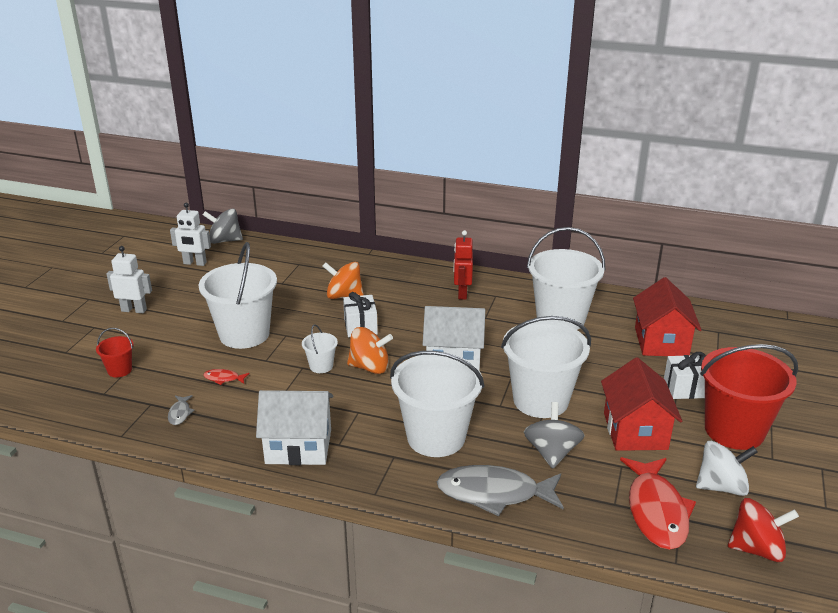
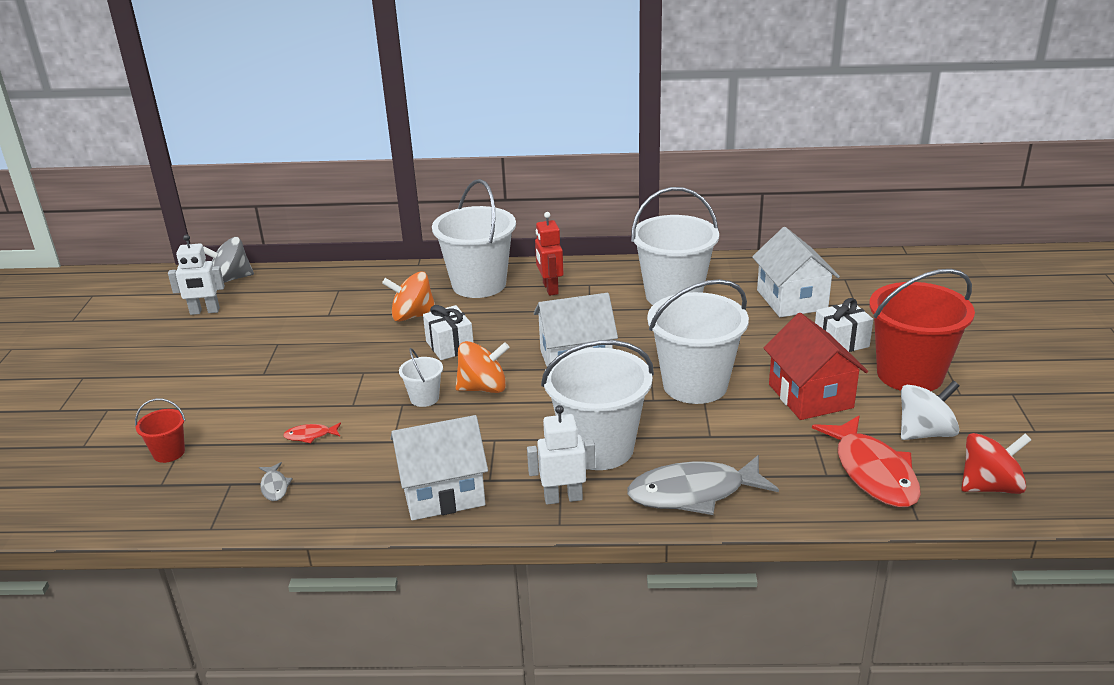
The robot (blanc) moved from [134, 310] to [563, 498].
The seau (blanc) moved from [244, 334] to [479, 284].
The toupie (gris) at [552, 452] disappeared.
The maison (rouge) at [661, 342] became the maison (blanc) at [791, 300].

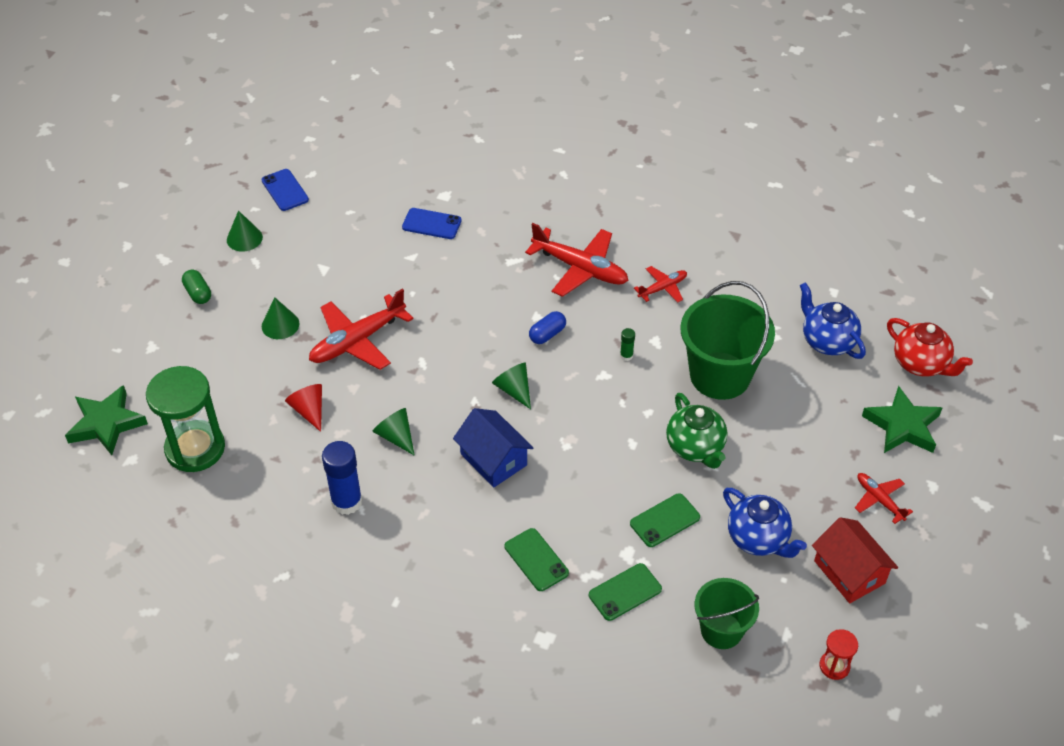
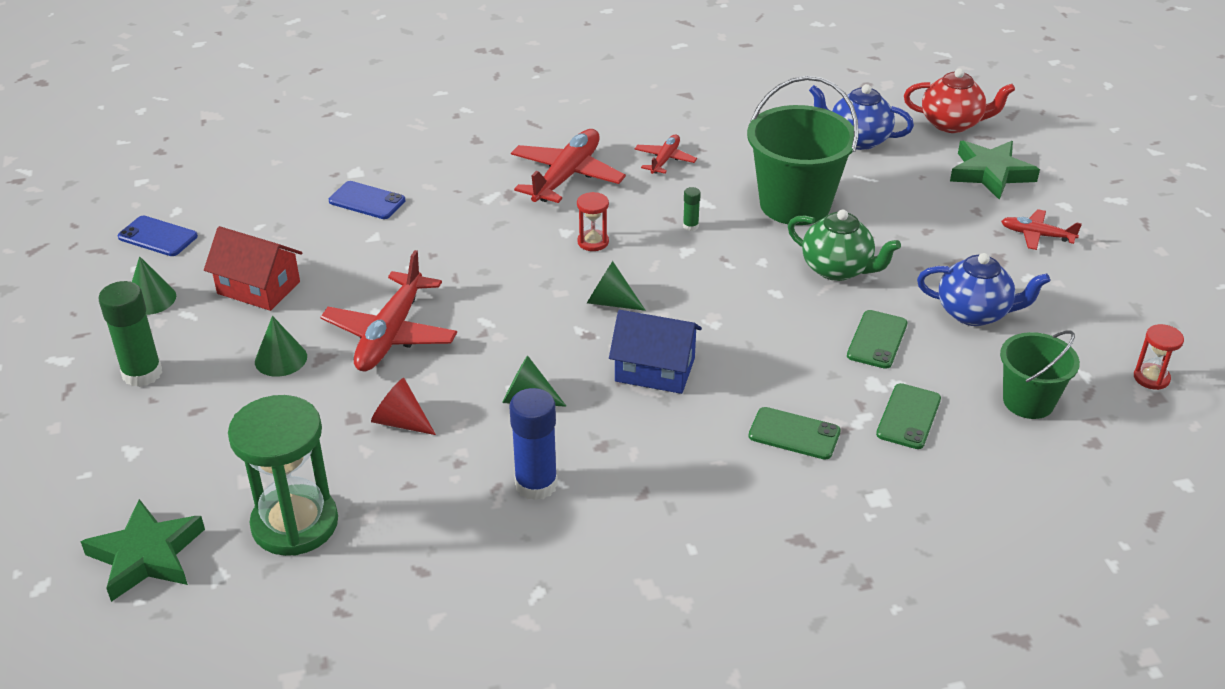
The gélule (vert) at [198, 293] was replaced by the bâton de colle (vert) at [142, 373].
The téléphone (bleu) at [431, 224] turned 45 degrees clockwise.
The avion (rouge) at [580, 268] turned 60 degrees counterclockwise.
The gélule (bleu) at [547, 334] was replaced by the sablier (rouge) at [593, 242].
The maison (rouge) moved from [849, 572] to [259, 287].

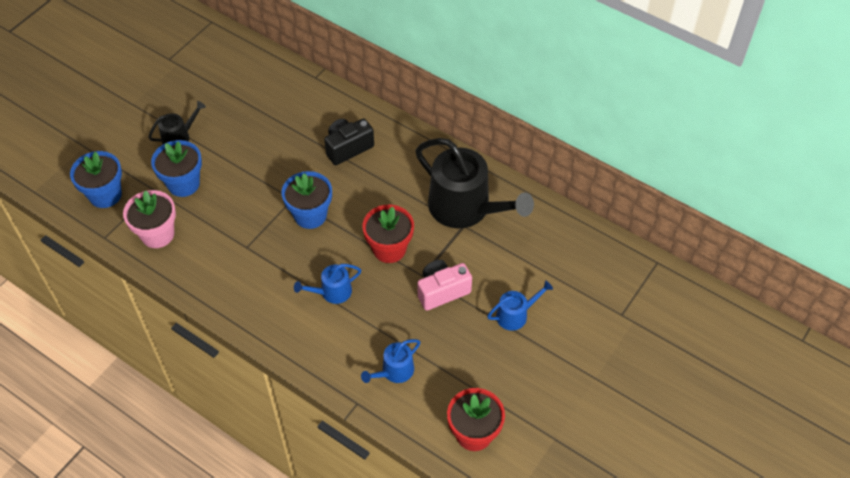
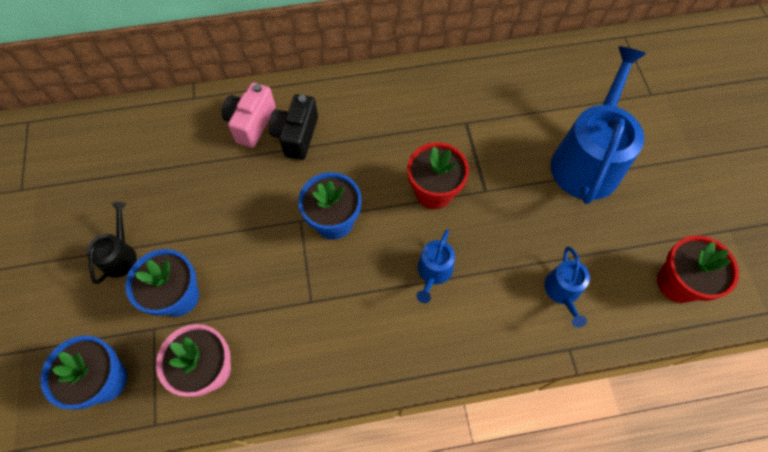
The arrosoir (noir) at [465, 208] disappeared.
The appareil photo (rose) moved from [442, 291] to [251, 123].
The arrosoir (bleu) at [515, 315] changed to 2.12 times the size.

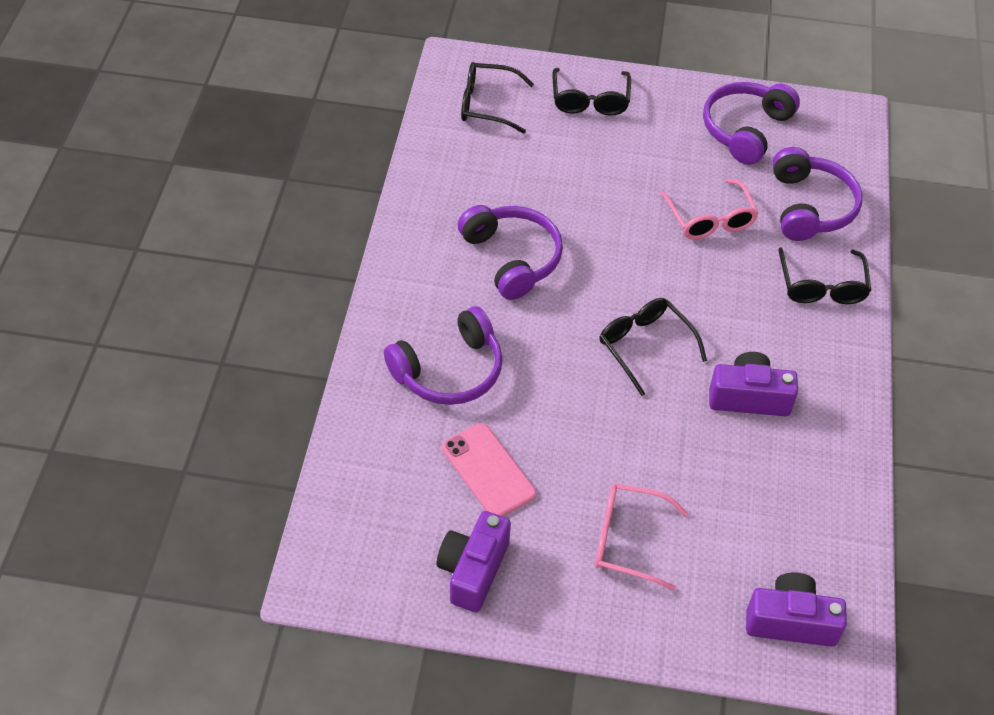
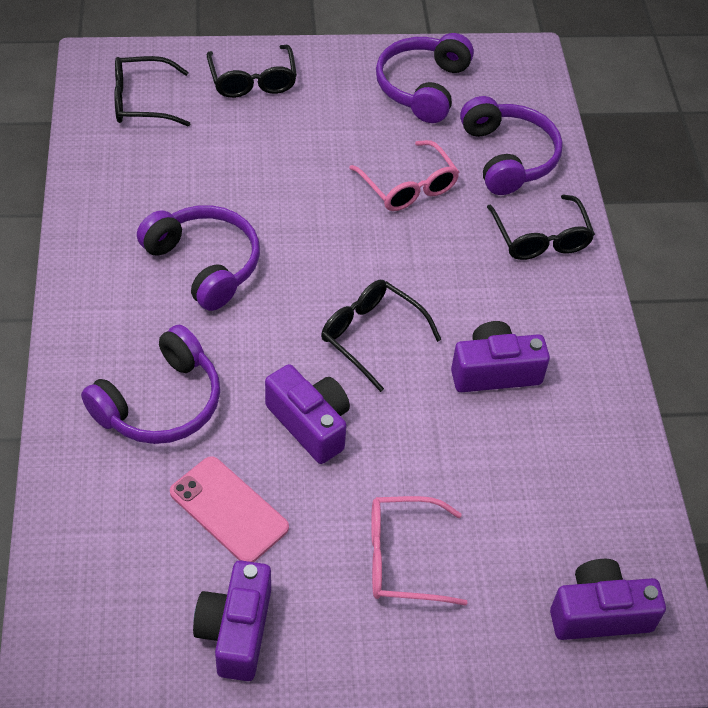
The appareil photo (violet) at [310, 424] appeared.

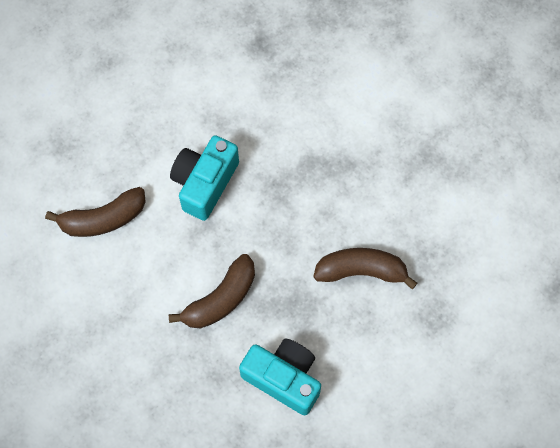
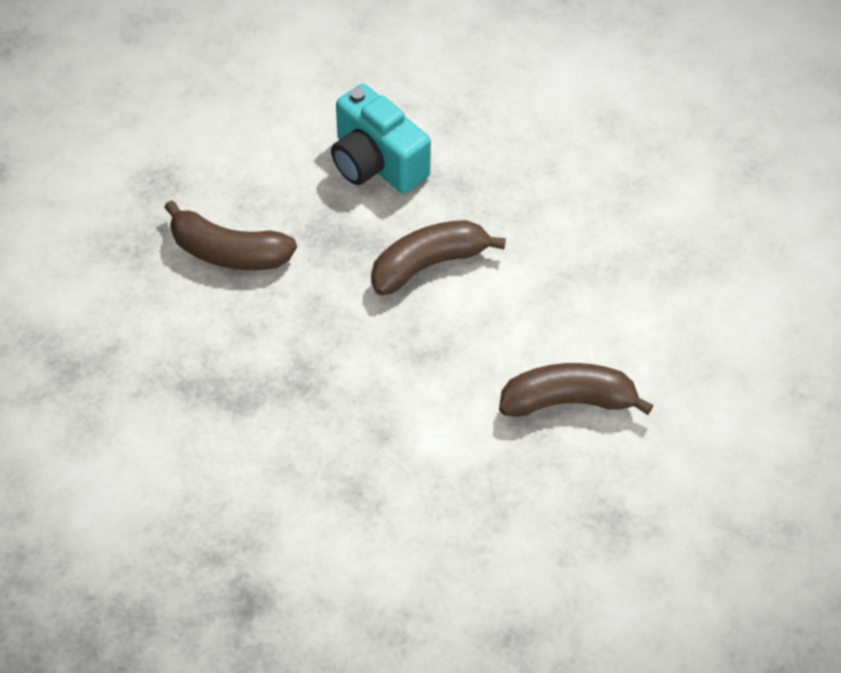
The appareil photo (turquoise) at [204, 183] disappeared.

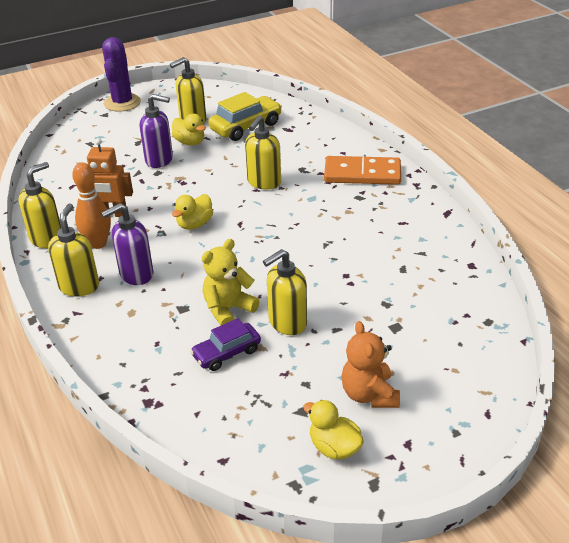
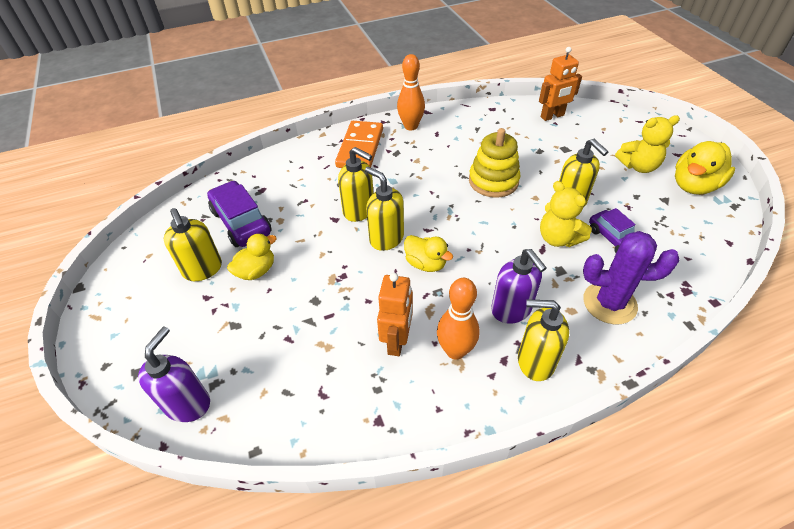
The distributeur de savon (jaune) moved from [47, 239] to [386, 238].
The cactus (violet) moved from [122, 103] to [609, 303].
The distributeur de savon (violet) moved from [159, 160] to [188, 404].
The voiture (jaune) at [246, 127] became the voiture (violet) at [241, 222].
The canard (jaune) at [334, 447] changed to 1.56 times the size.
The ours en peluche (orange) at [369, 394] became the ours en peluche (jaune) at [638, 166].
The quille (orange) at [411, 126] appeared.
The jouet à empiler (jaune) at [493, 181] appeared.
The robot (orange) at [552, 116] appeared.

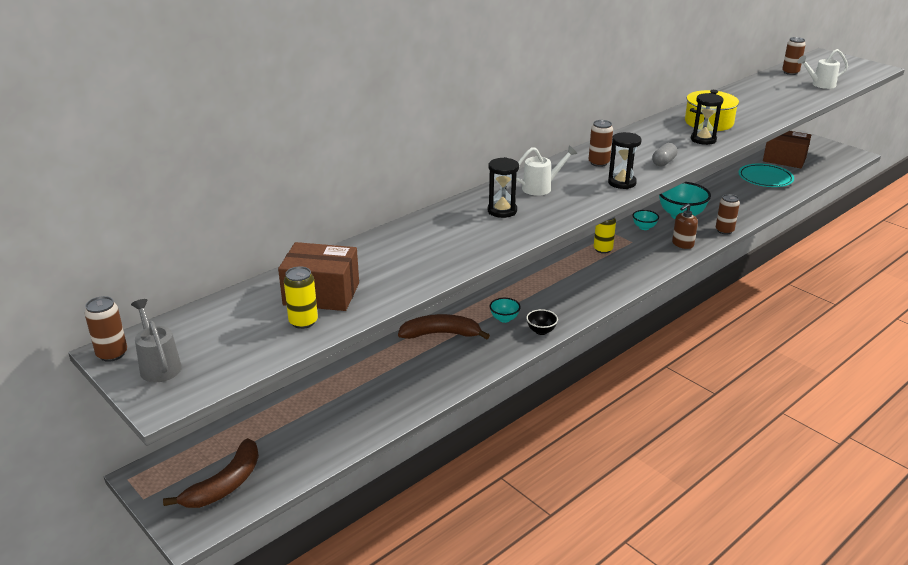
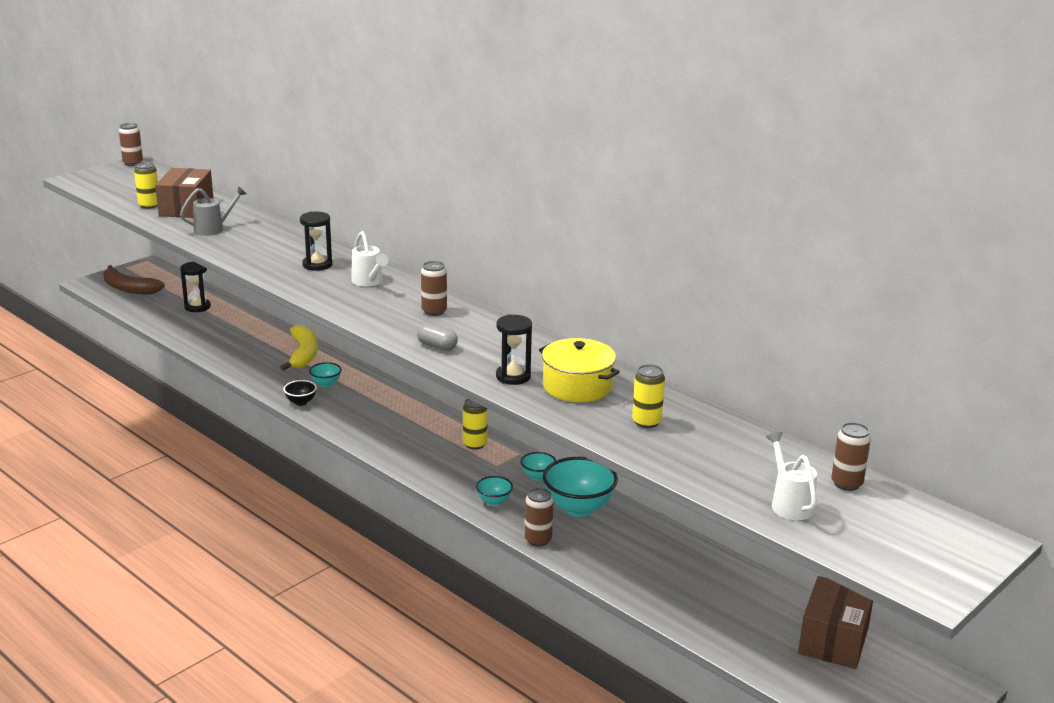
The arrosoir (gris) moved from [159, 365] to [213, 229].
The banane (marron) at [441, 334] became the banane (jaune) at [303, 354].
The sablier (noir) moved from [622, 183] to [197, 307].
The distributeur de savon (marron) at [682, 244] was replaced by the bol (turquoise) at [494, 501].
The assiette (turquoise) at [765, 178] disappeared.
The canette (jaune) at [646, 422] appeared.

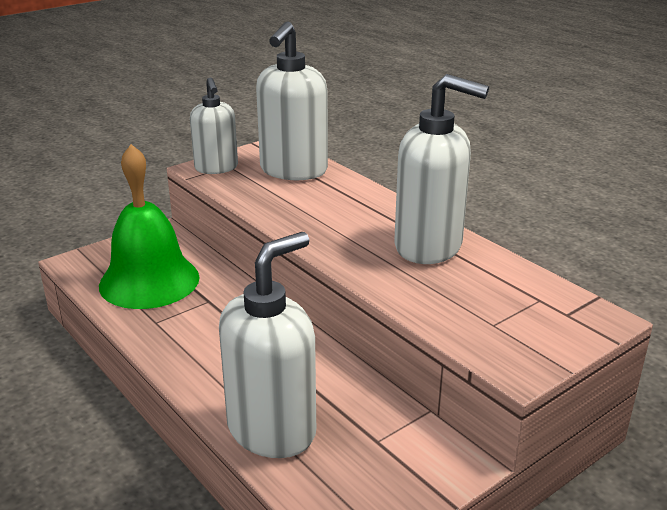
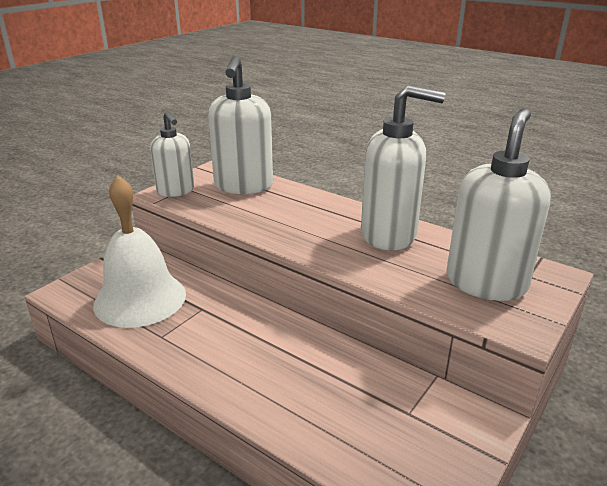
The cloche (vert) at [149, 281] became the cloche (blanc) at [140, 299].
The distributeur de savon (blanc) moved from [272, 429] to [486, 283].

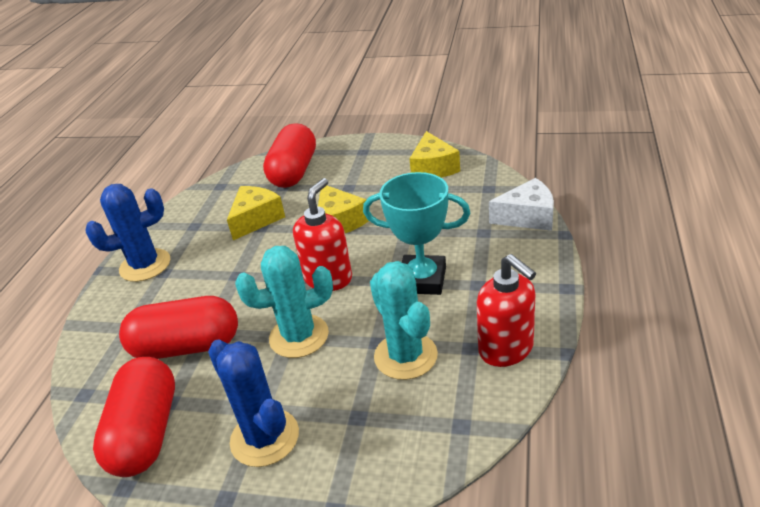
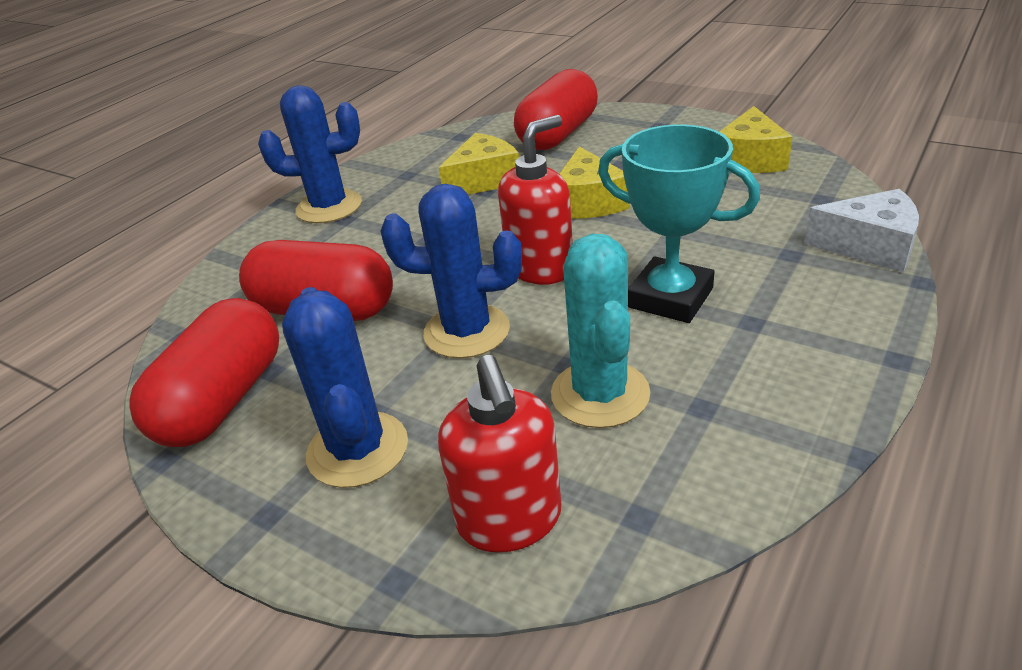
The cactus (turquoise) at [299, 336] became the cactus (bleu) at [466, 331].
The distributeur de savon (rouge) moved from [506, 349] to [510, 520].

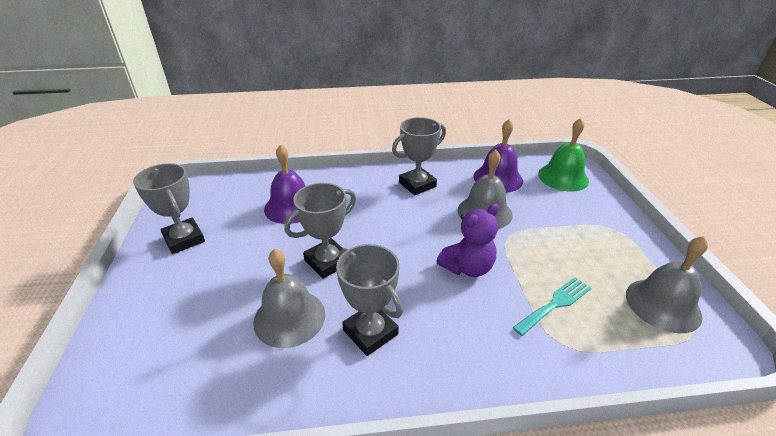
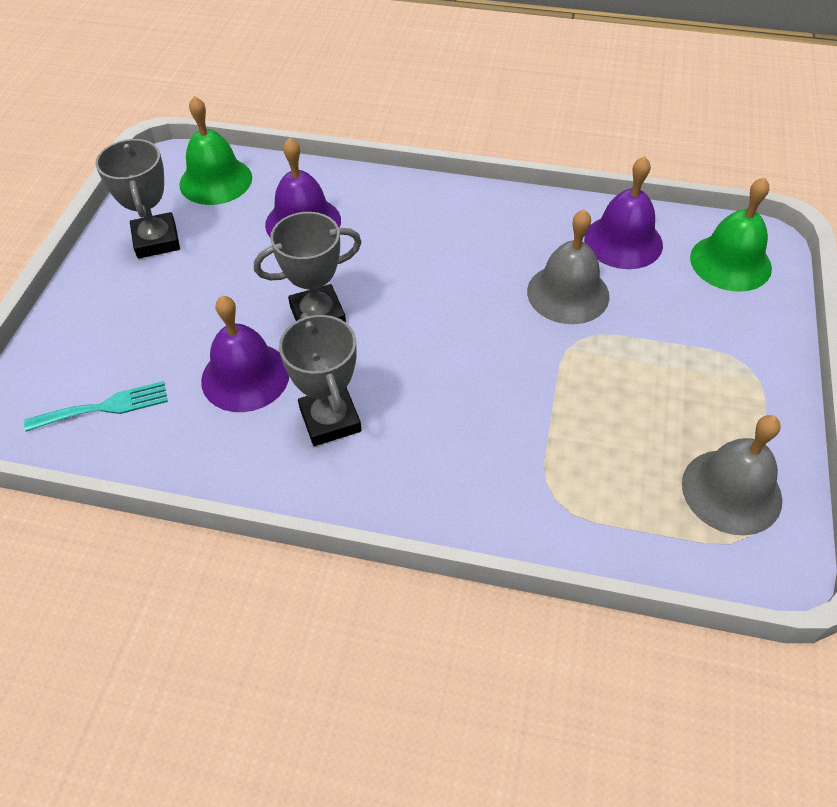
The cloche (gris) at [289, 317] became the cloche (violet) at [245, 376].
The trophée (gris) at [417, 185] disappeared.
The ours en peluche (violet) at [467, 267] disappeared.
The fourchette (turquoise) moved from [555, 304] to [104, 407].
The cloche (vert) at [215, 180] appeared.

